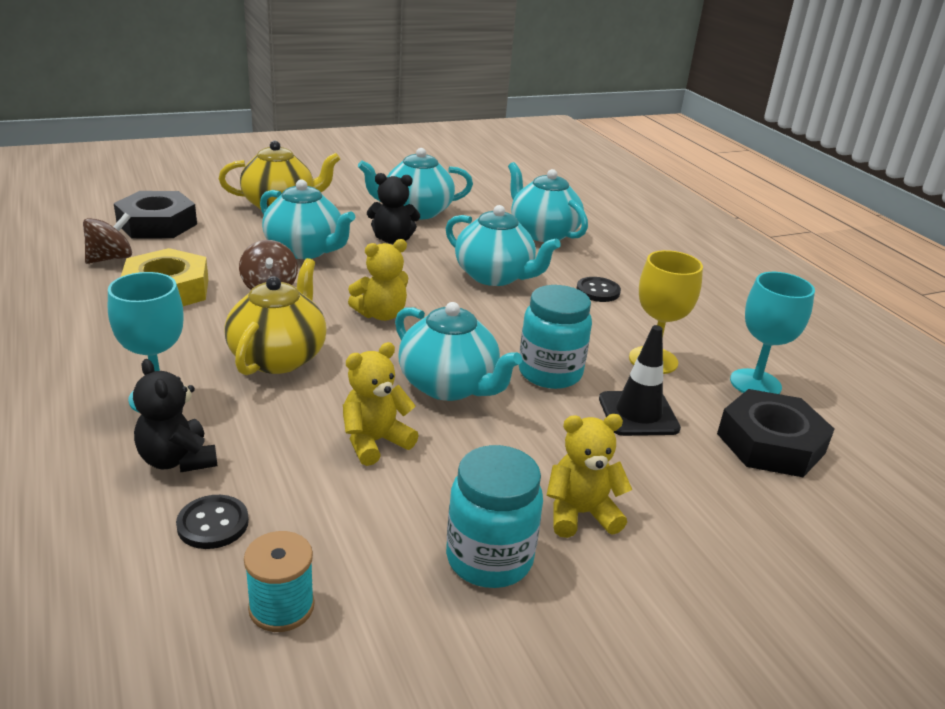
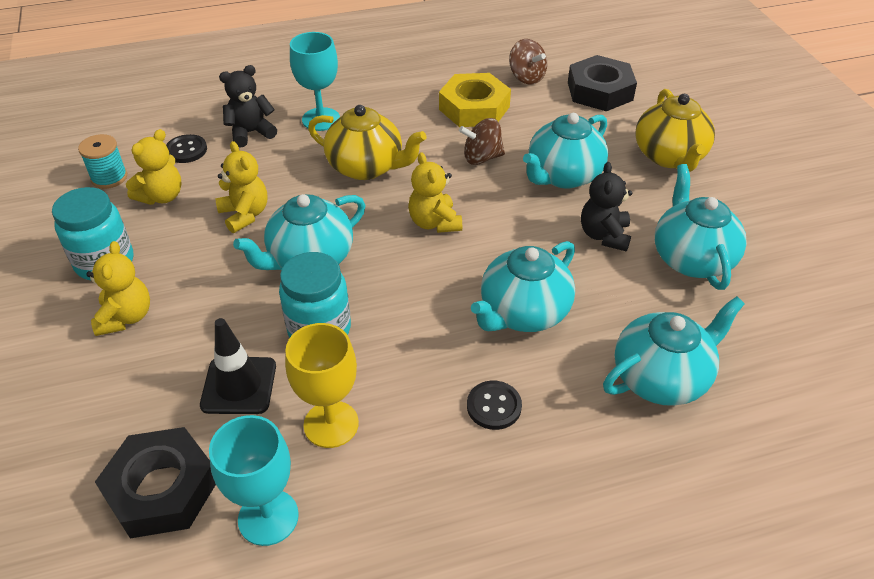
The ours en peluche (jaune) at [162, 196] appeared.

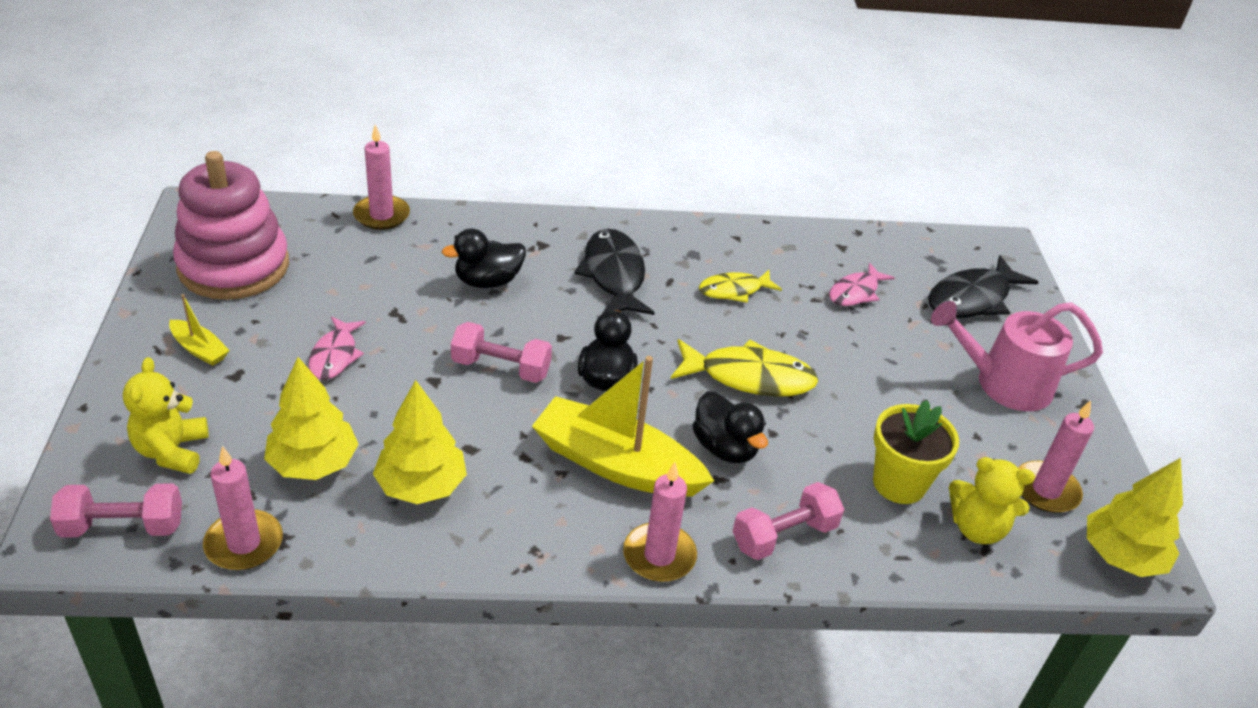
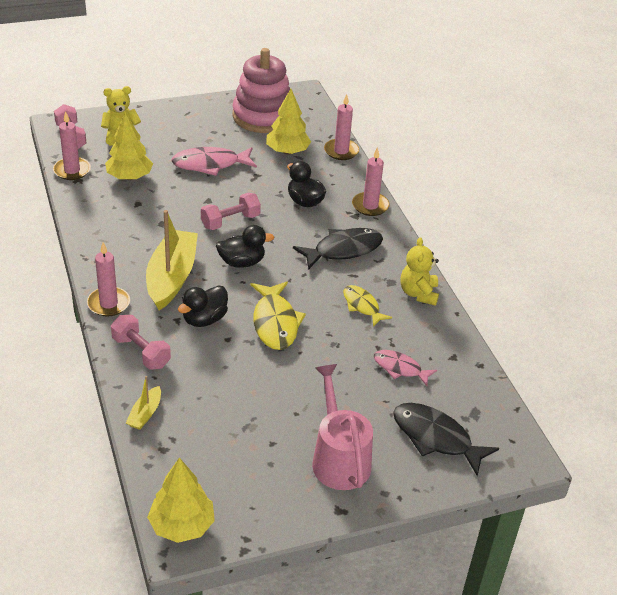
The bateau (jaune) moved from [199, 349] to [145, 414].
The poisson (rose) at [335, 356] changed to 1.60 times the size.
The arbre (jaune) moved from [421, 486] to [287, 151].
The haltère (rose) at [501, 368] turned 60 degrees clockwise.
The pot de fleurs (jaune) at [899, 483] disappeared.
The ours en peluche (jaune) moved from [977, 528] to [418, 293].
The bougie (rose) moved from [1046, 490] to [370, 206].

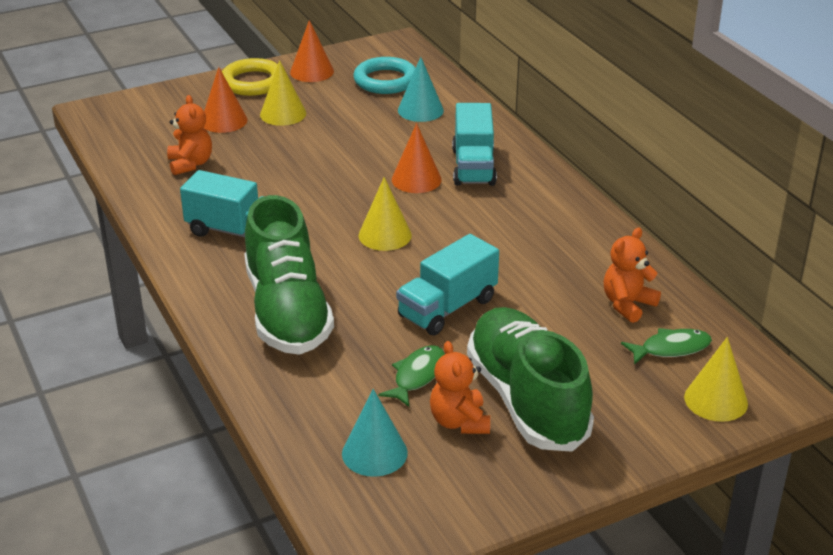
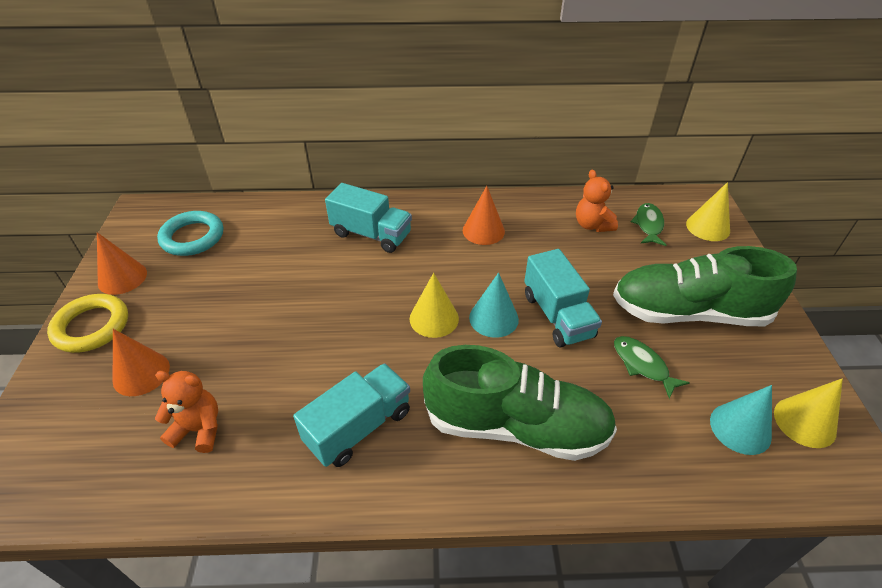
The cône (jaune) moved from [283, 114] to [804, 422].
The cône (orange) moved from [416, 179] to [483, 231].
The cône (turquoise) moved from [420, 110] to [493, 318].
The ours en peluche (orange) at [459, 422] disappeared.

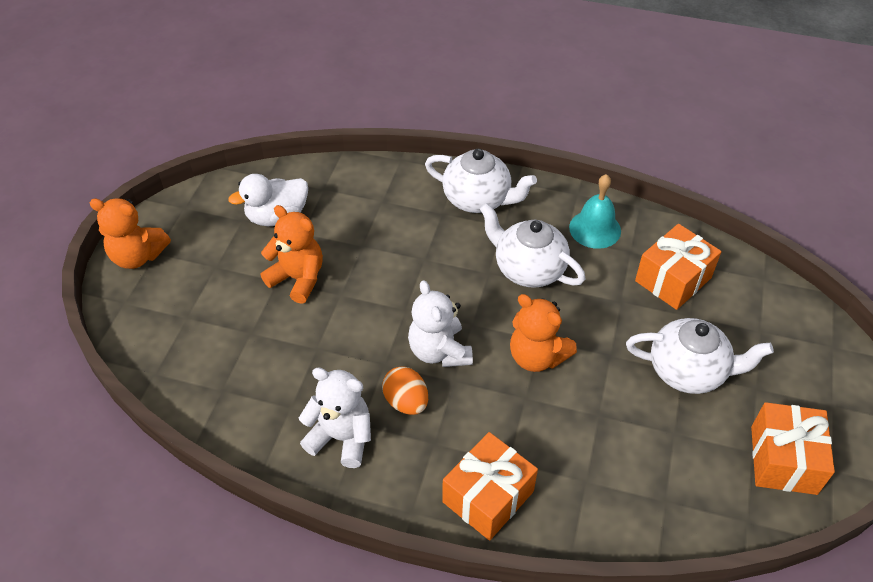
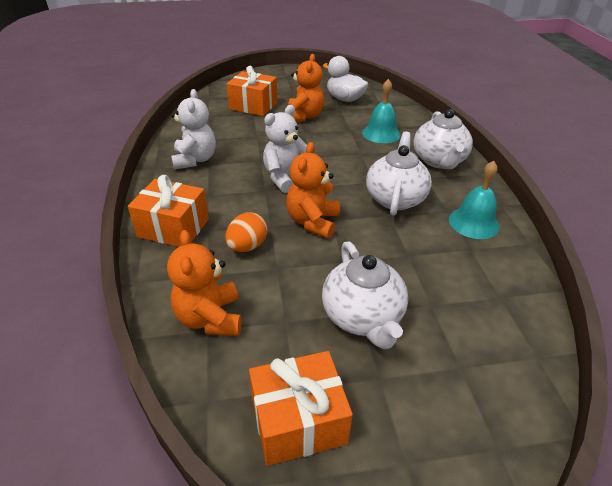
The ours en peluche (orange) moved from [138, 256] to [210, 318].
The œuf (orange) moved from [406, 402] to [247, 246].
The cadeau (orange) moved from [673, 279] to [253, 106].
The cloche (turquoise) at [381, 133] appeared.

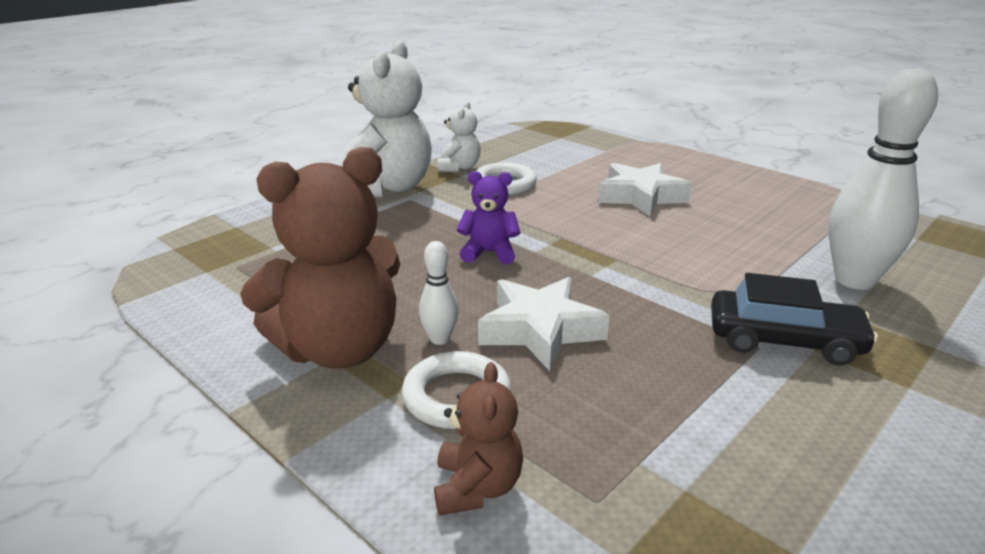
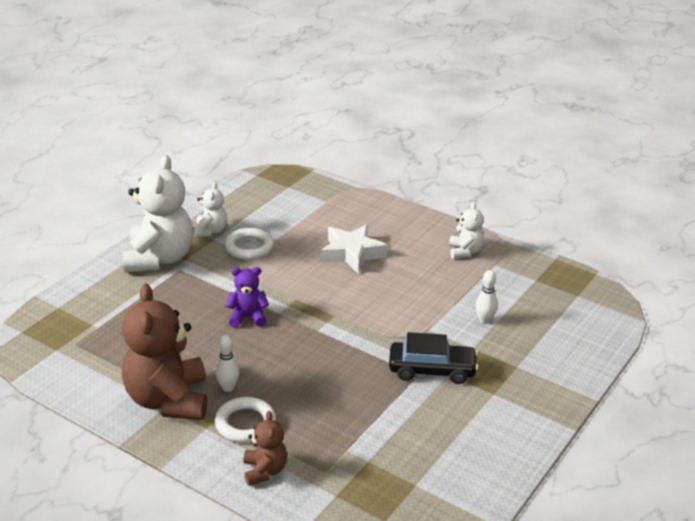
The ours en peluche (marron) at [339, 349] turned 120 degrees clockwise.
The étoile (blanc) at [540, 330] disappeared.
The quille (blanc) at [854, 280] changed to 0.46 times the size.
The ours en peluche (blanc) at [465, 251] appeared.

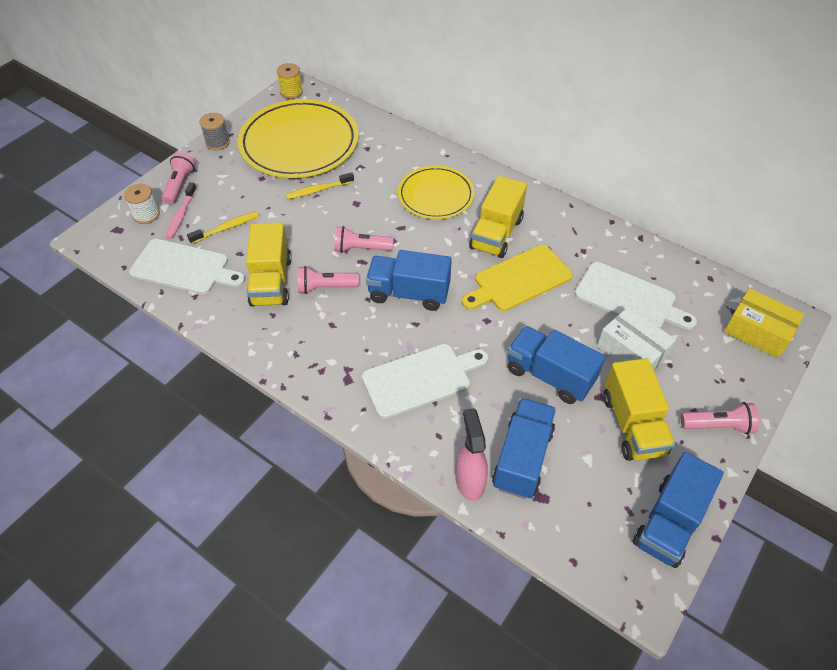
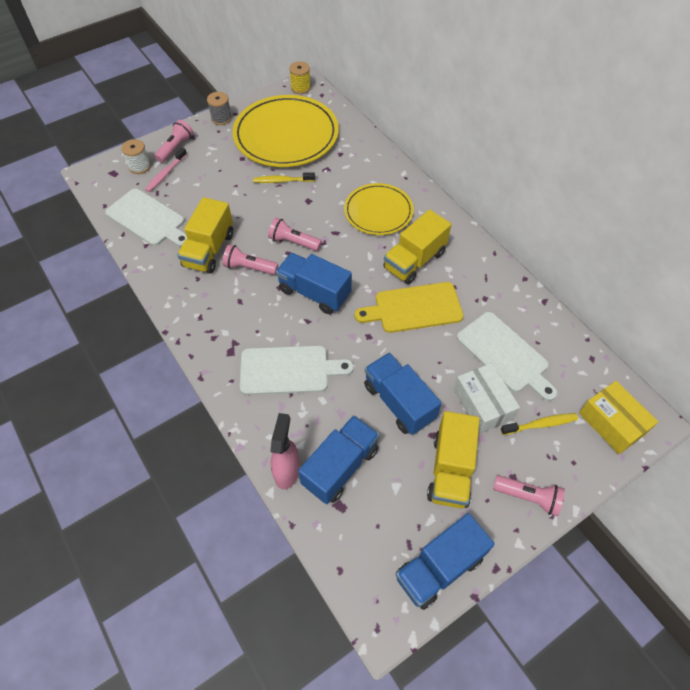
The brosse à dents (jaune) moved from [226, 228] to [540, 424].

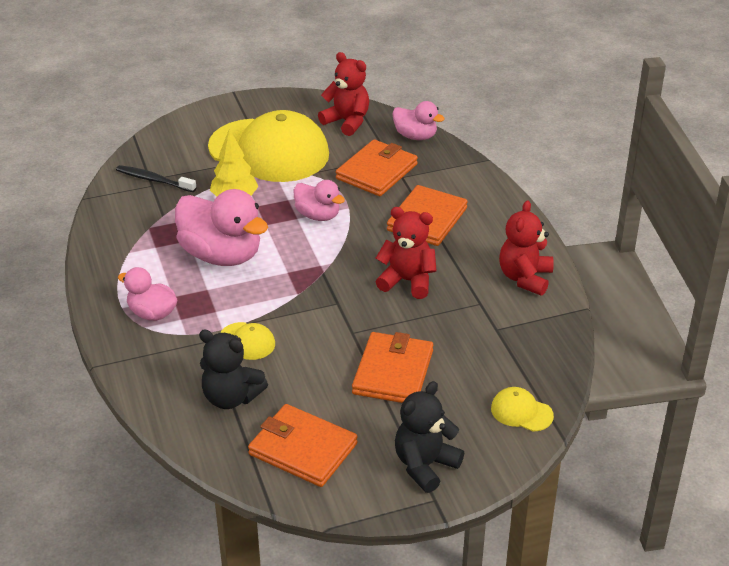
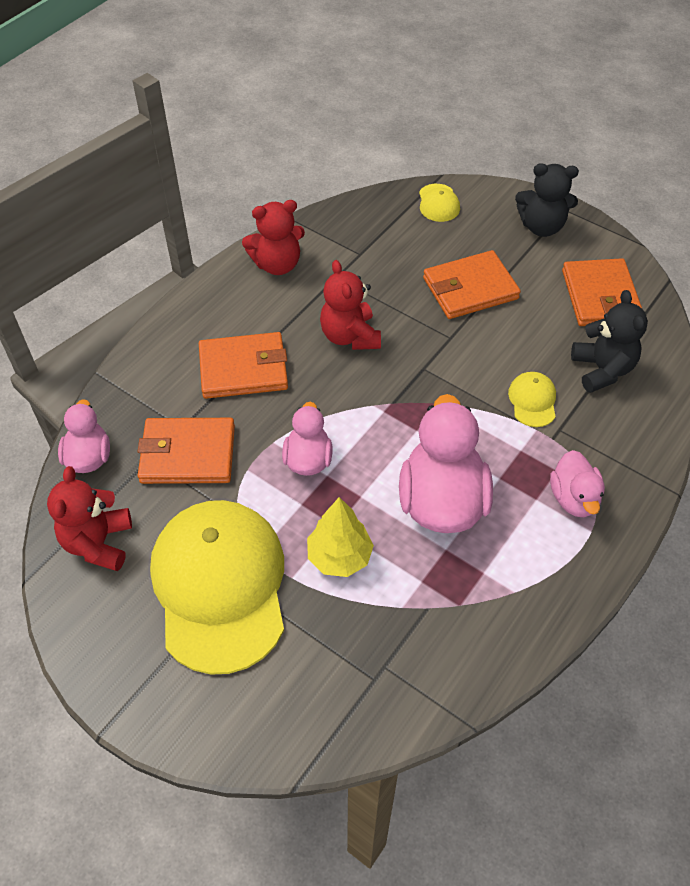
The brosse à dents (noir) at [154, 180] disappeared.

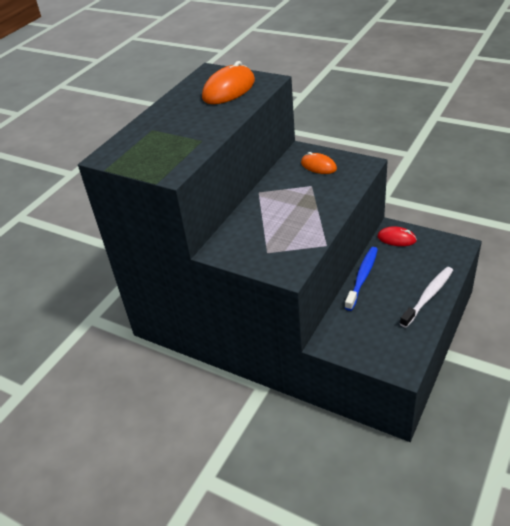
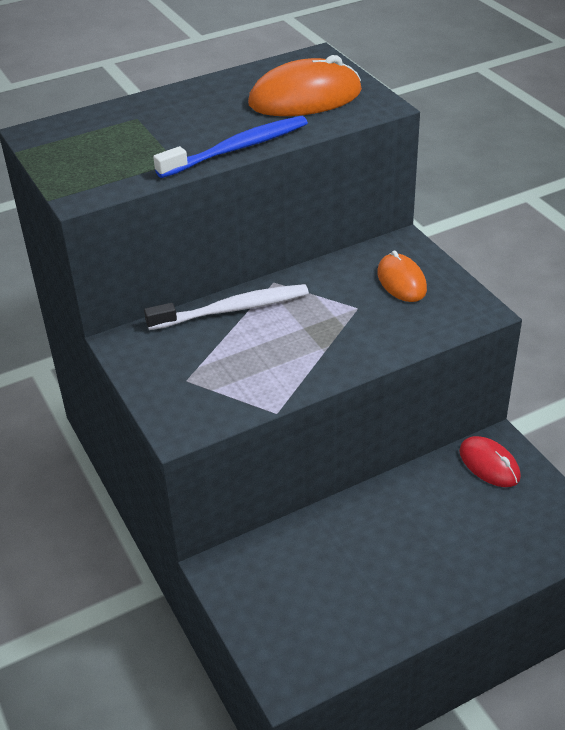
The brosse à dents (bleu) moved from [362, 277] to [237, 149].
The brosse à dents (blanc) moved from [428, 296] to [232, 309].

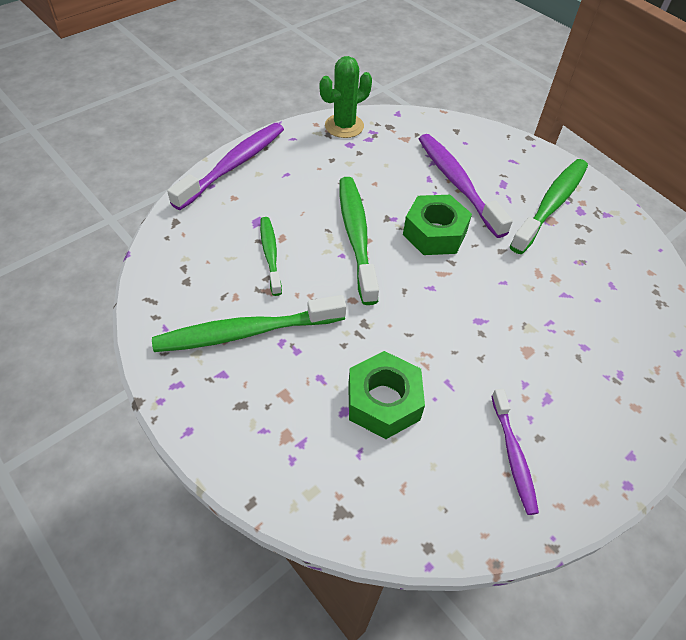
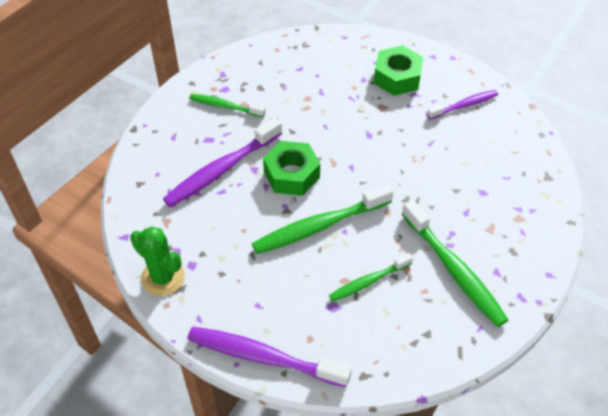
The écrou (vert) moved from [383, 401] to [397, 77].
The brosse à dents (vert) at [551, 204] changed to 0.59 times the size.

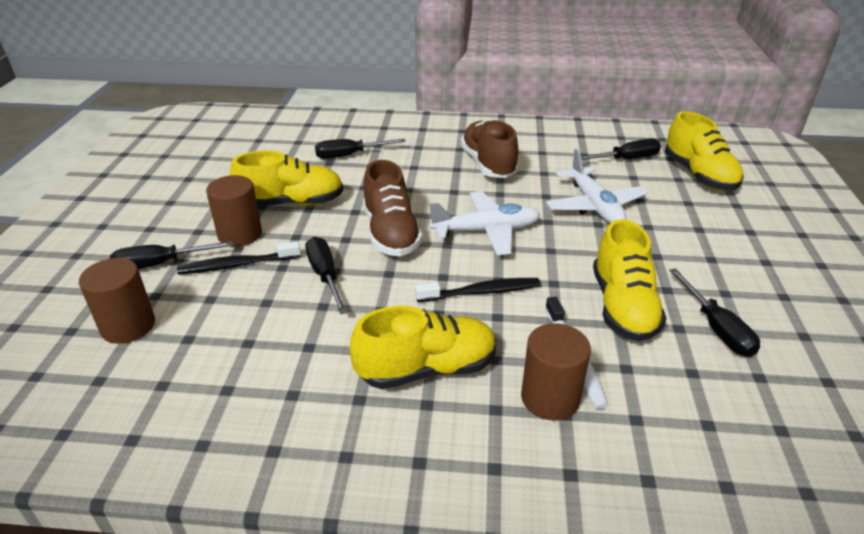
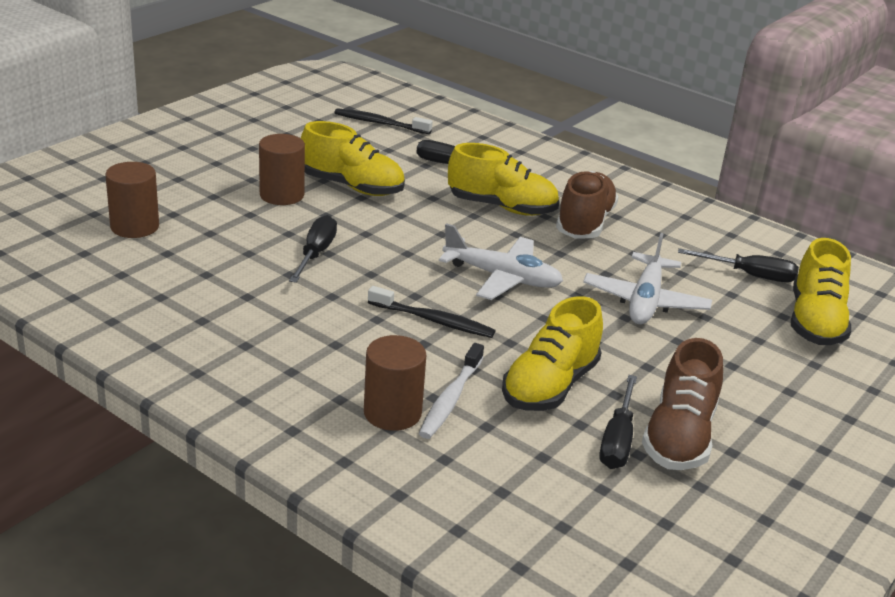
The tournevis (noir) at [160, 264] disappeared.
The brosse à dents (noir) moved from [238, 265] to [380, 123].
The chaussure (jaune) moved from [427, 369] to [502, 207].
The chaussure (marron) moved from [391, 233] to [679, 436].

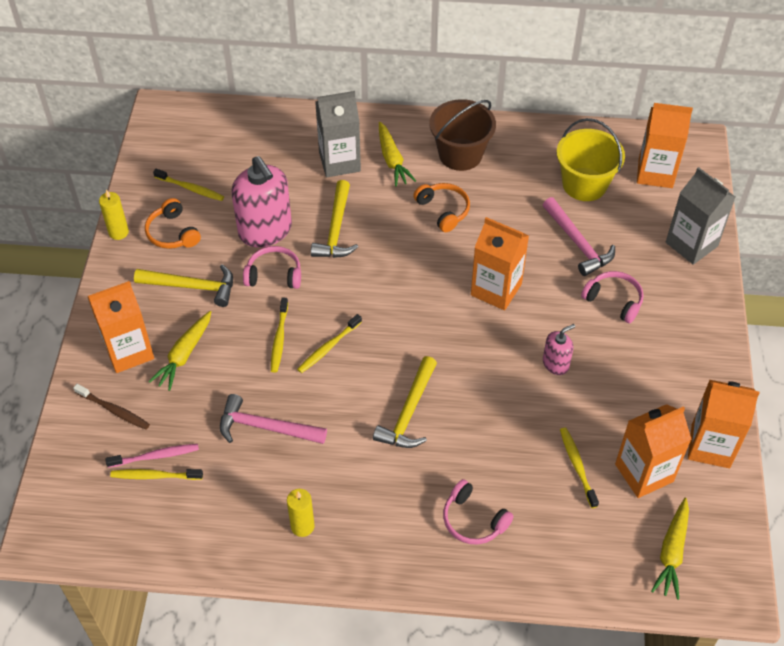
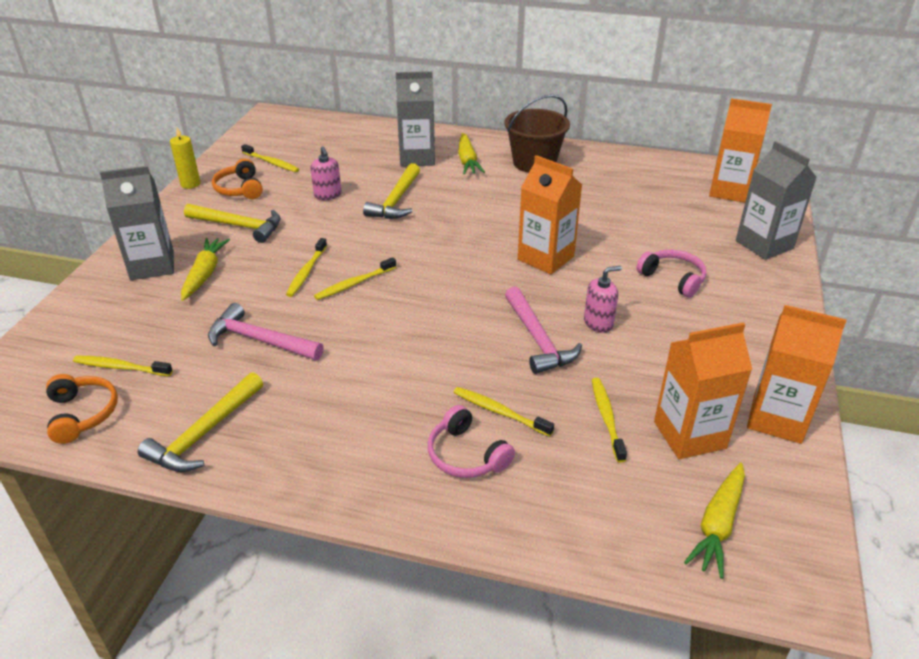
The brosse à dents (marron) at [113, 410] disappeared.
The brique de lait (orange) at [129, 351] became the brique de lait (gris) at [152, 265].
The brosse à dents (rose) at [155, 456] disappeared.
The carotte (jaune) at [184, 355] turned 150 degrees clockwise.
The distributeur de savon (rose) at [265, 230] changed to 0.50 times the size.
The casque audio (rose) at [274, 275] disappeared.
The bougie (jaune) at [302, 526] disappeared.
The marteau (jaune) moved from [408, 412] to [204, 433].
The casque audio (orange) moved from [443, 210] to [82, 414].
The marteau (rose) moved from [577, 243] to [537, 339].
The seau (jaune) at [584, 184] disappeared.
The brosse à dents (jaune) at [500, 412] appeared.

